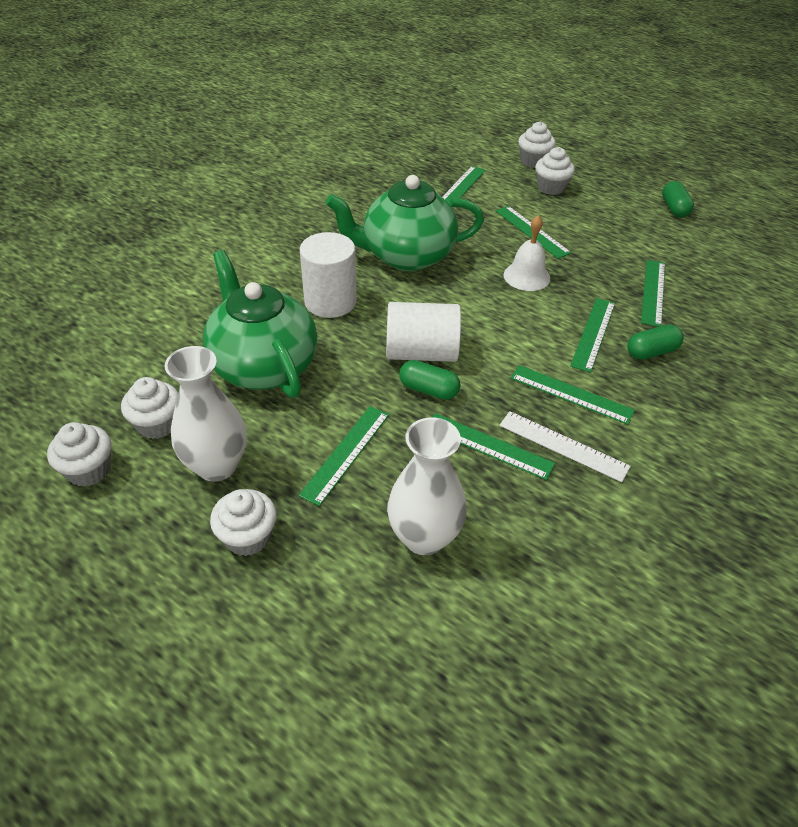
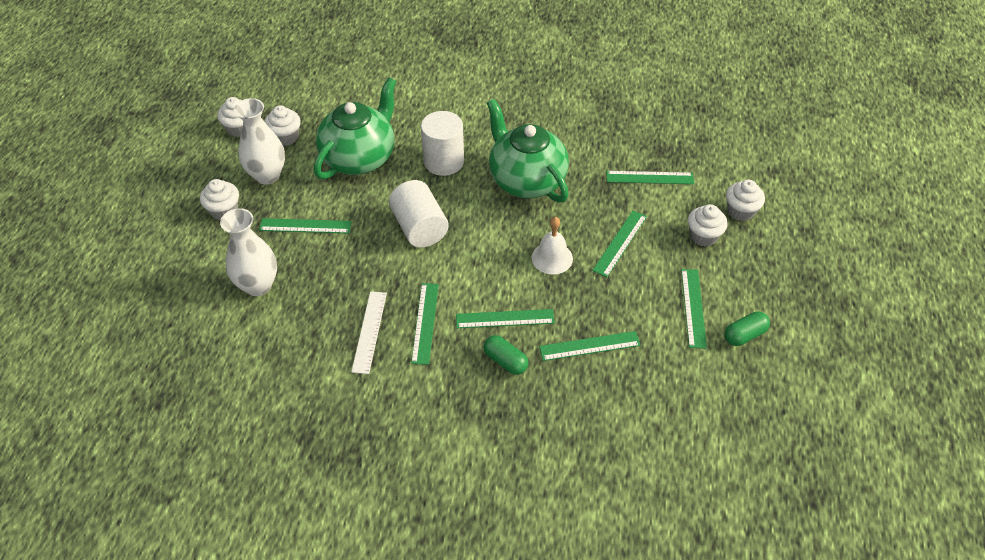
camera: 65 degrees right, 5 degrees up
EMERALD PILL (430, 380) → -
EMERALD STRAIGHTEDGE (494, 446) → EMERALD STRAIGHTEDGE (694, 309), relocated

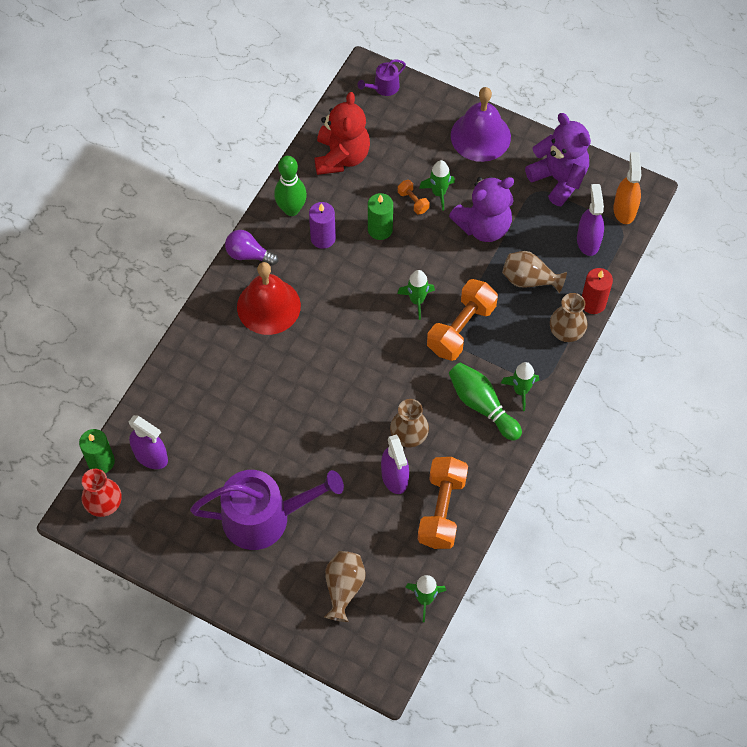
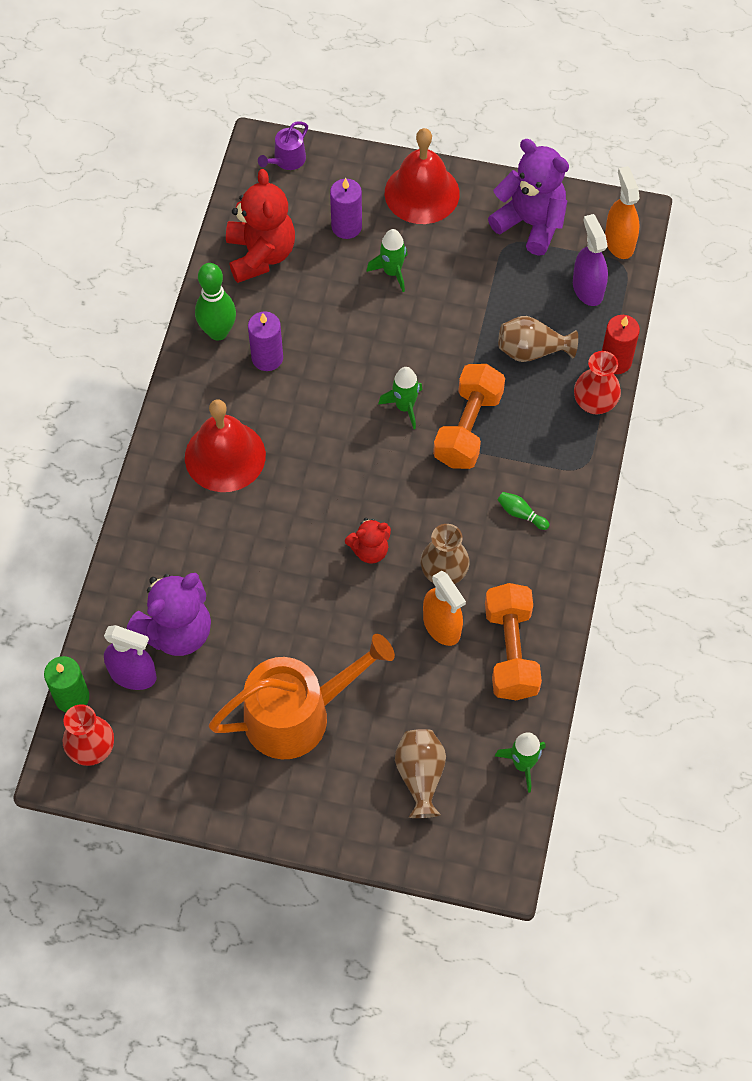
camera: 15 degrees left, 0 degrees up
ROYAL PURPLE BULB (251, 247) → -
EMERALD PILLAR CANDLE (380, 216) → -
ORANGE FREE WEIGHT (414, 197) → -
EMERALD TOY ROCKET (520, 386) → -
- → ROYAL PURPLE PILLAR CANDLE (346, 208)
- → RED STUFFED BEAR (368, 541)
ROYAL PURPLE STUFFED BEAR (481, 209) → ROYAL PURPLE STUFFED BEAR (169, 614), relocated
ROYAL PURPLE SPRINKLING CAN (267, 510) → ORANGE SPRINKLING CAN (302, 696)
ROYAL PURPLE SPRAYER (395, 464) → ORANGE SPRAYER (444, 608)
ROYAL PURPLE BELL (481, 124) → RED BELL (422, 176)
RUSSET FLOWER VASE (568, 317) → RED FLOWER VASE (597, 382)
EMERALD BOWLING PIN (485, 401) → EMERALD BOWLING PIN (523, 511), x0.48

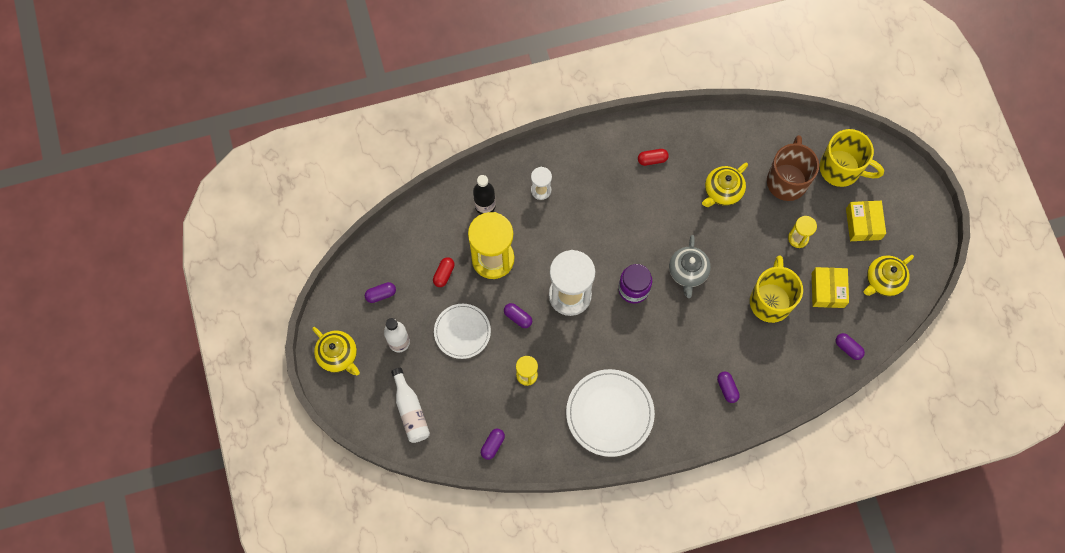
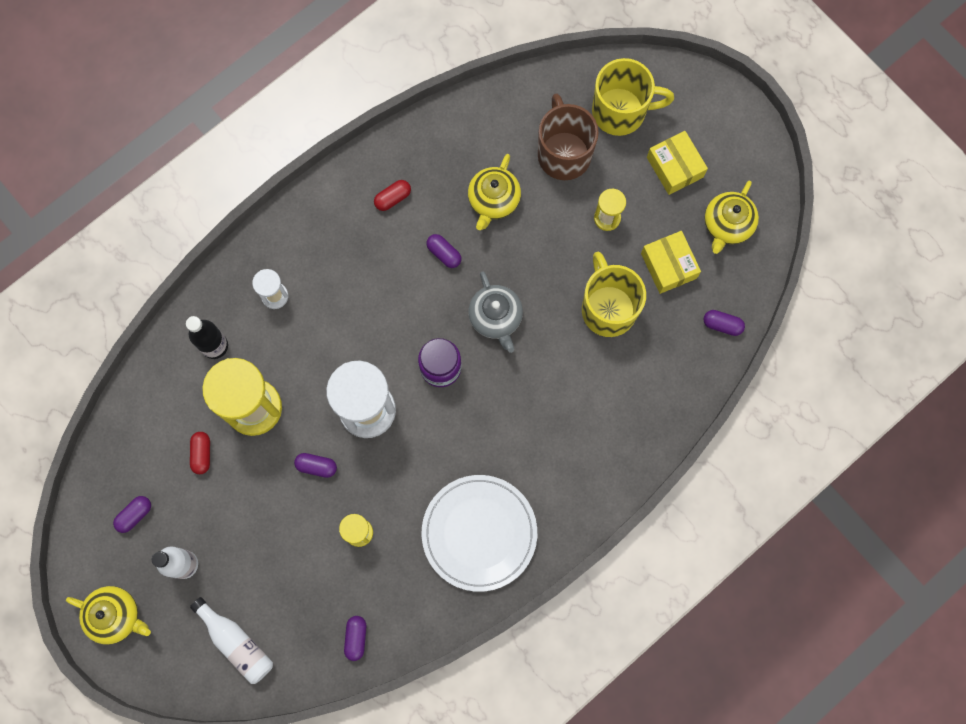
camera: 25 degrees left, 5 degrees up
WHITE PLATE (462, 331) → -
ROYAL PURPLE PILL (728, 387) → ROYAL PURPLE PILL (444, 251), relocated

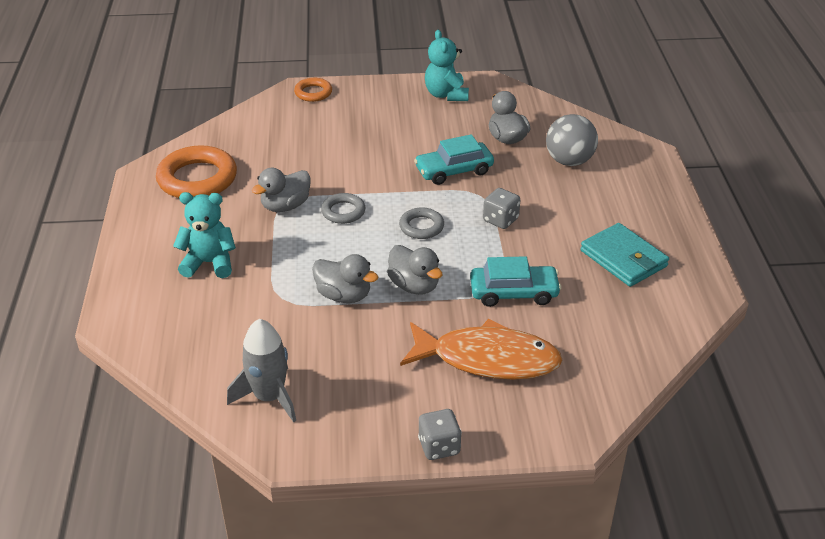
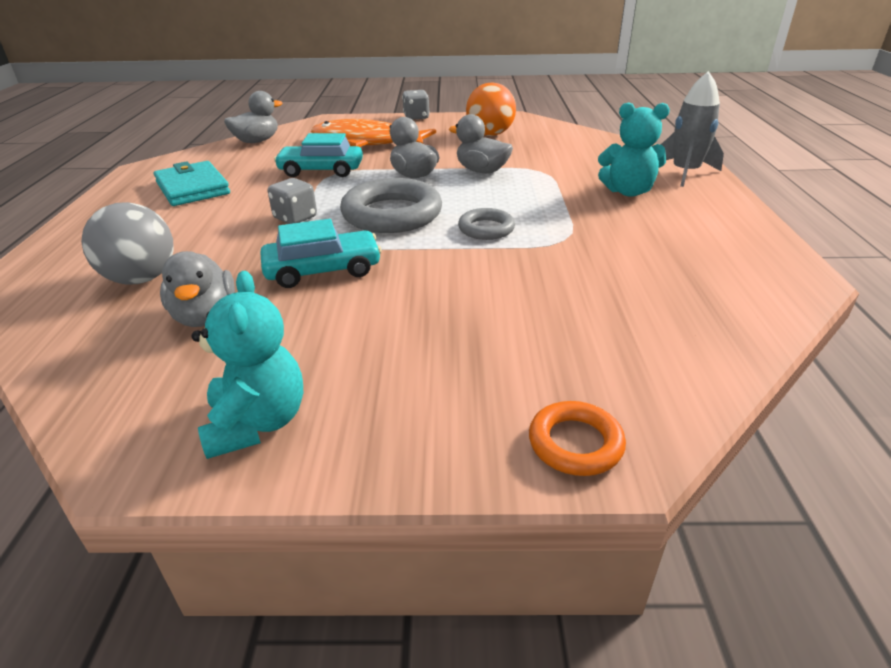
camera: 175 degrees left, 5 degrees down
ORANGE RING (196, 171) → -
- → ORANGE BALL (491, 109)
GRAY TOY ROCKET (261, 371) → GRAY TOY ROCKET (692, 129), relocated
GRAY TOY DUCK (281, 190) → GRAY TOY DUCK (253, 117), relocated
GRAY RING (421, 223) → GRAY RING (391, 205), x1.88

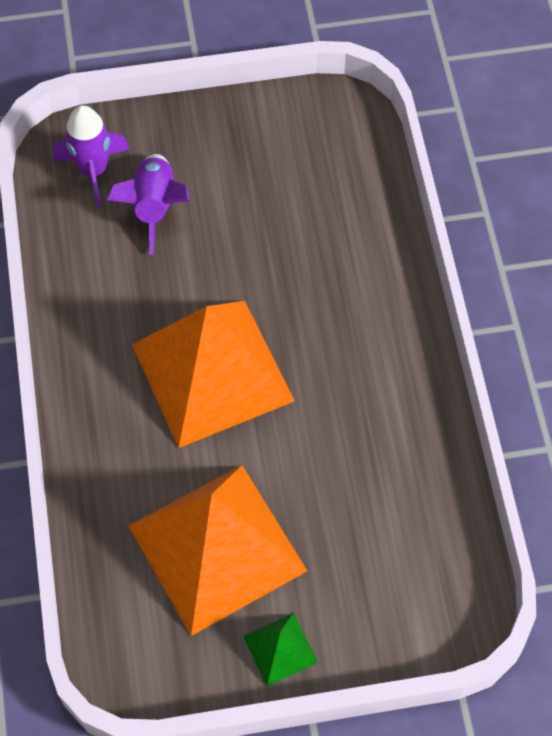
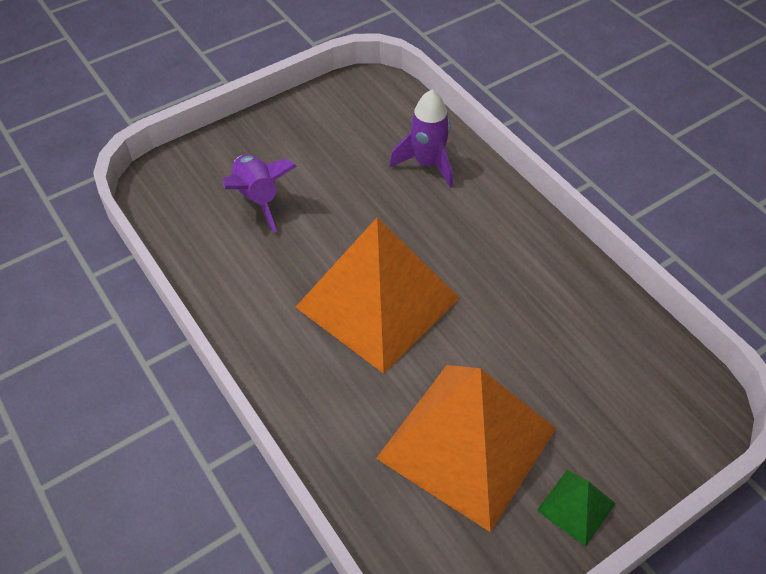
camera: 25 degrees left, 10 degrees down
ROYAL PURPLE TOY ROCKET (91, 156) → ROYAL PURPLE TOY ROCKET (421, 139), relocated

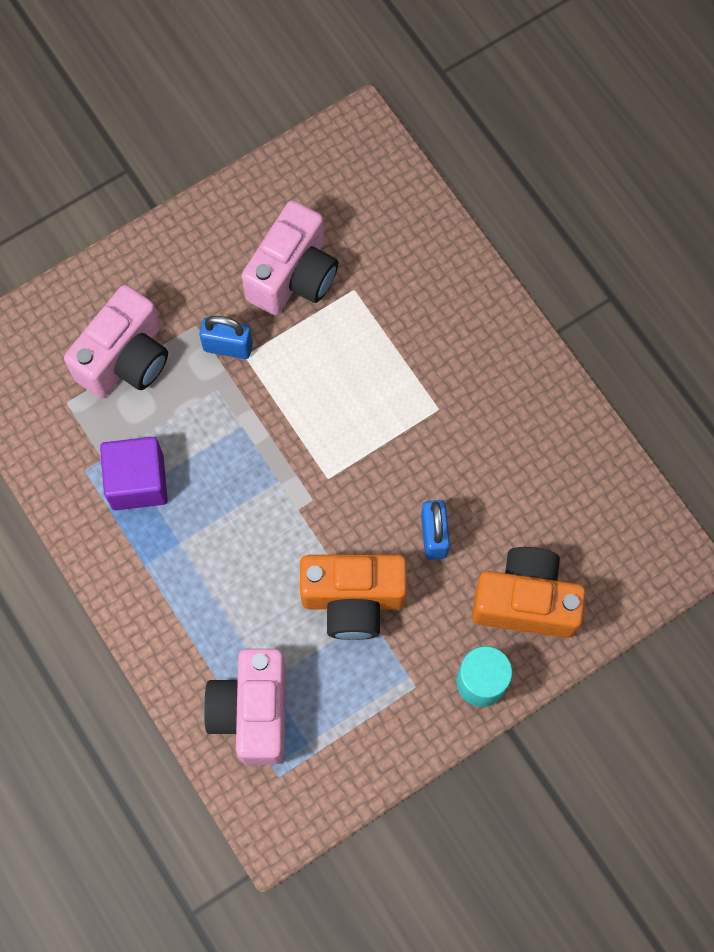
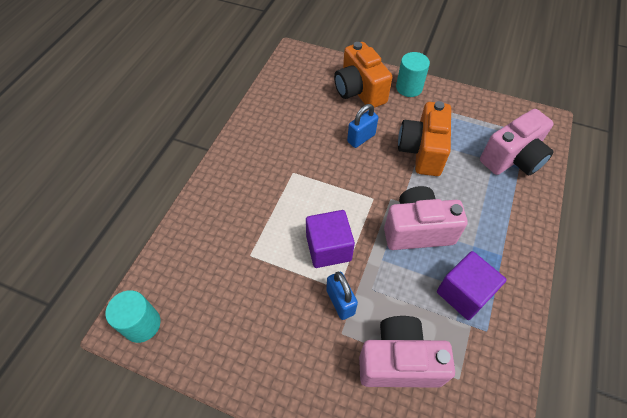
camera: 125 degrees left, 15 degrees down
- → AQUA CYLINDER SHAPE (133, 316)
- → ROYAL PURPLE BLOCK (330, 239)
ROSY COMPACT CAMERA (290, 257) → ROSY COMPACT CAMERA (426, 218), relocated
ORANGE COMPACT CAMERA (353, 597) → ORANGE COMPACT CAMERA (424, 138), 135 degrees counterclockwise

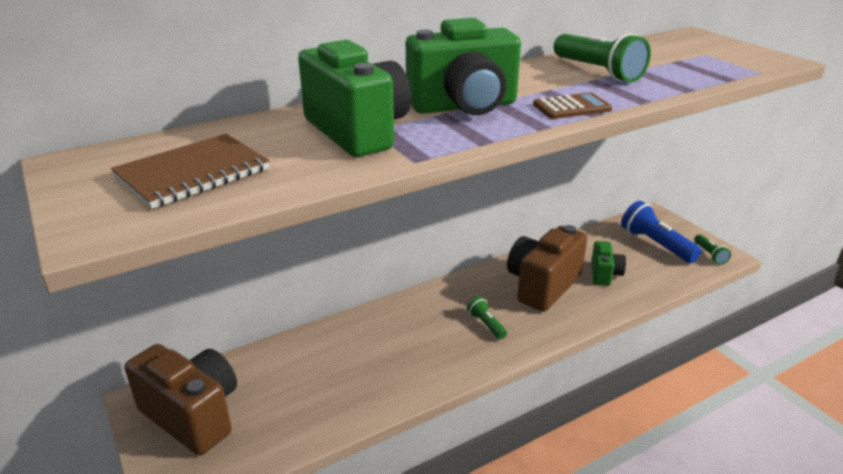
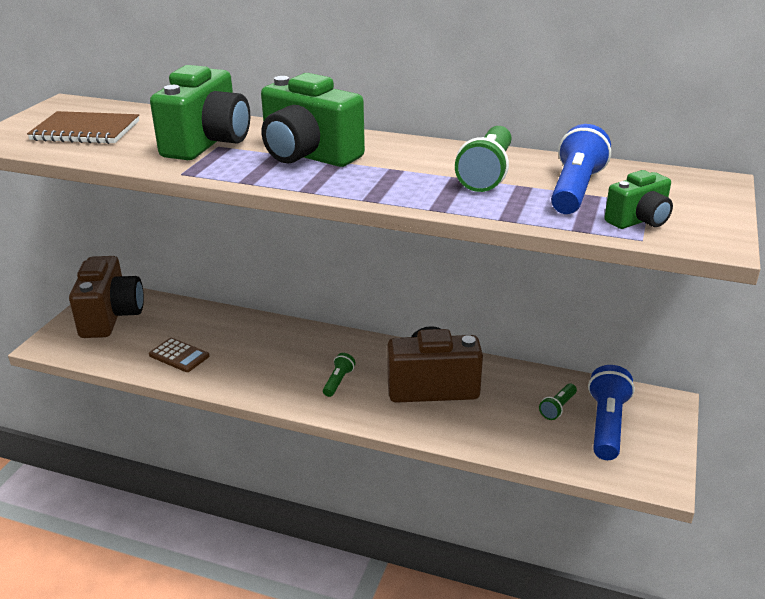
camera: 50 degrees right, 0 degrees up
- → BLUE TORCH (581, 169)
RUSSET CALCULATOR (572, 105) → RUSSET CALCULATOR (179, 355), relocated
EMERALD COMPACT CAMERA (608, 263) → EMERALD COMPACT CAMERA (638, 199), relocated
EMERALD TORCH (712, 249) → EMERALD TORCH (558, 402), relocated

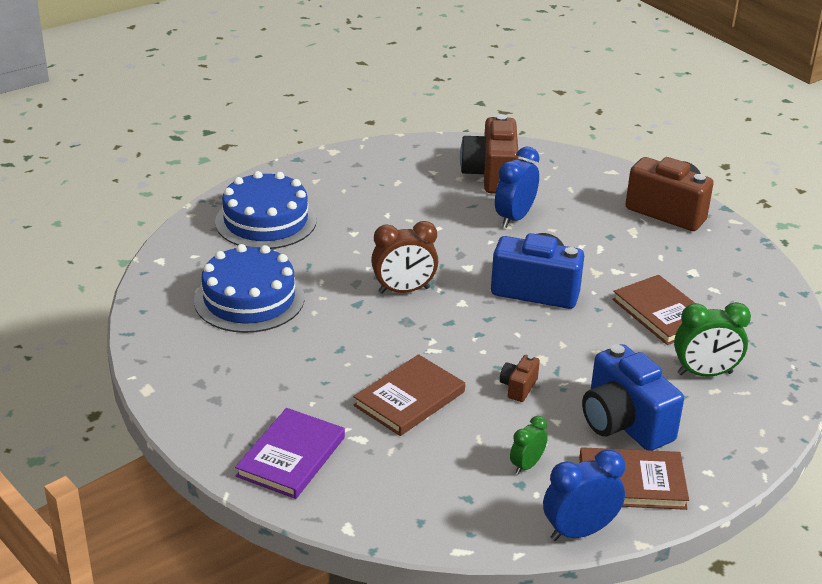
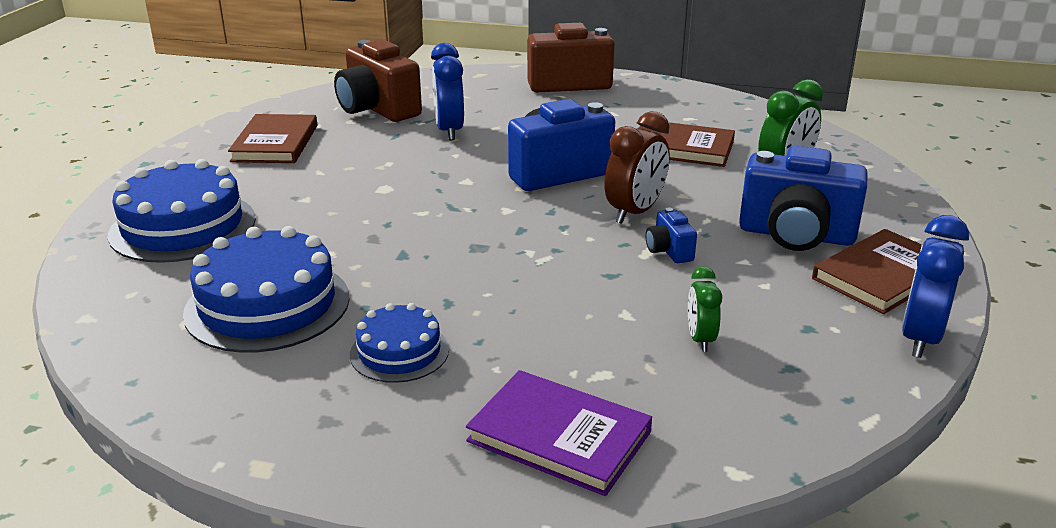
camera: 40 degrees left, 5 degrees down
- → BLUE GATEAU (399, 343)
RUSSET HARDCOVER (409, 395) → RUSSET HARDCOVER (272, 138), relocated
RUSSET BEDSIDE CLOCK (404, 257) → RUSSET BEDSIDE CLOCK (637, 167), relocated
EMERALD BEDSIDE CLOCK (529, 445) → EMERALD BEDSIDE CLOCK (705, 309), relocated
RUSSET COMPACT CAMERA (520, 378) → BLUE COMPACT CAMERA (671, 235)
ROYAL PURPLE HARDCOVER (290, 453) → ROYAL PURPLE HARDCOVER (559, 433), 45 degrees counterclockwise

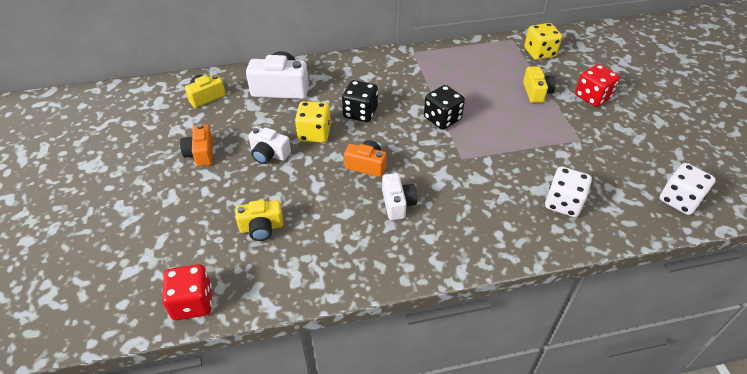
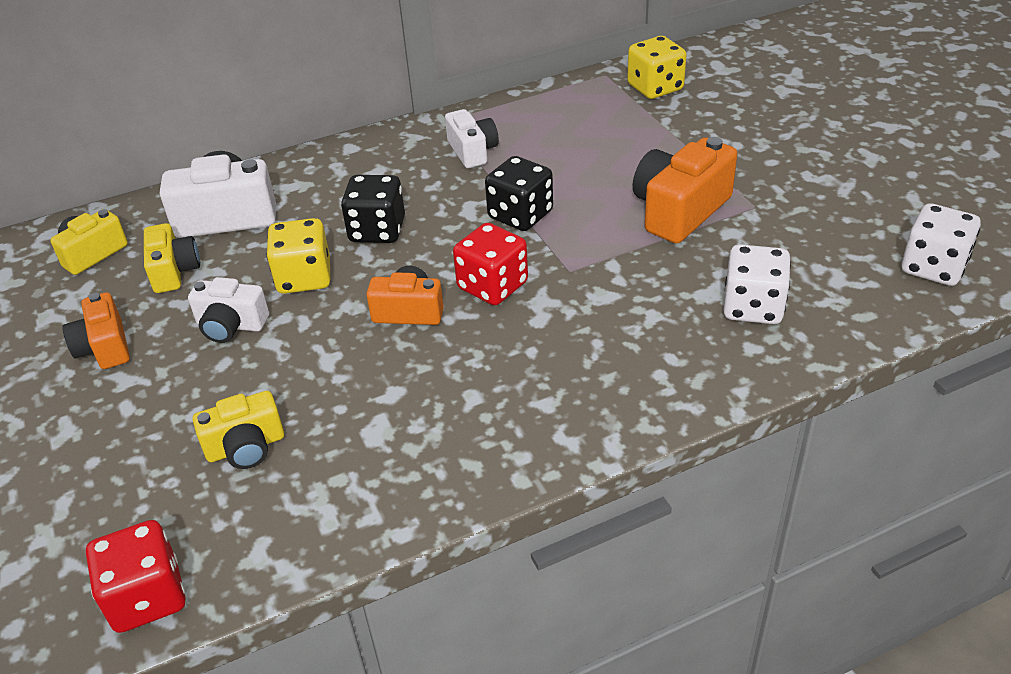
camera: 10 degrees left, 5 degrees down
- → ORANGE COMPACT CAMERA (685, 190)
WHITE COMPACT CAMERA (399, 196) → WHITE COMPACT CAMERA (472, 138), relocated
YELLOW COMPACT CAMERA (539, 84) → YELLOW COMPACT CAMERA (172, 258), relocated
RED GAME DIE (597, 85) → RED GAME DIE (490, 264), relocated

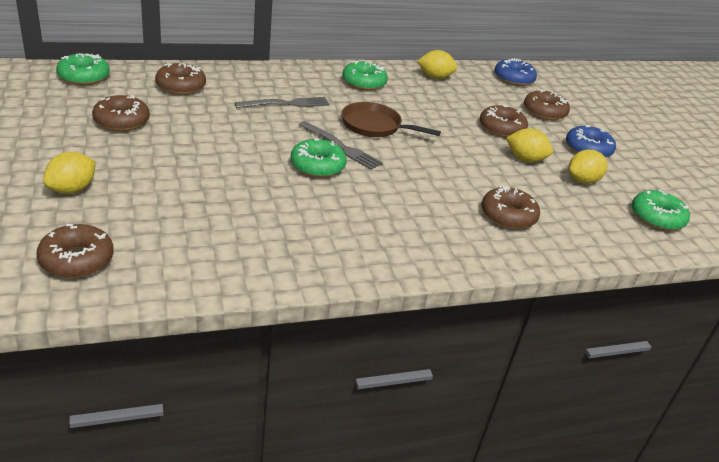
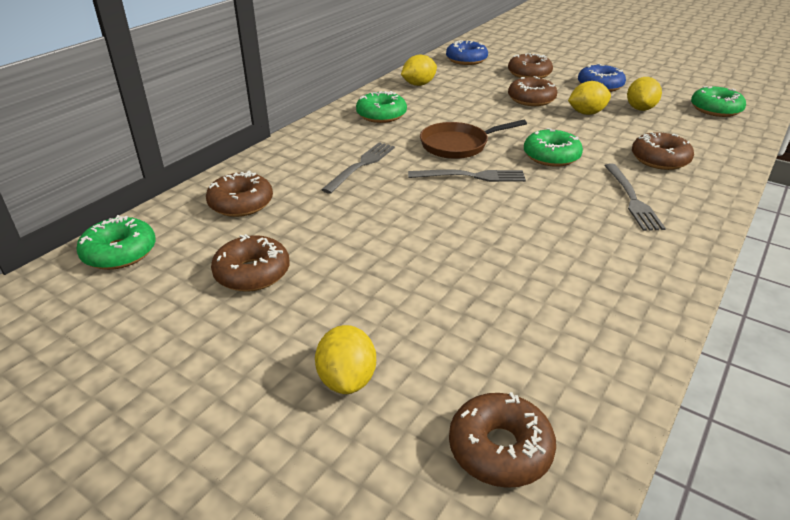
camera: 35 degrees left, 0 degrees up
- → GRAY DINNER FORK (635, 197)
EMERALD DONUT (318, 158) → EMERALD DONUT (553, 147), relocated

